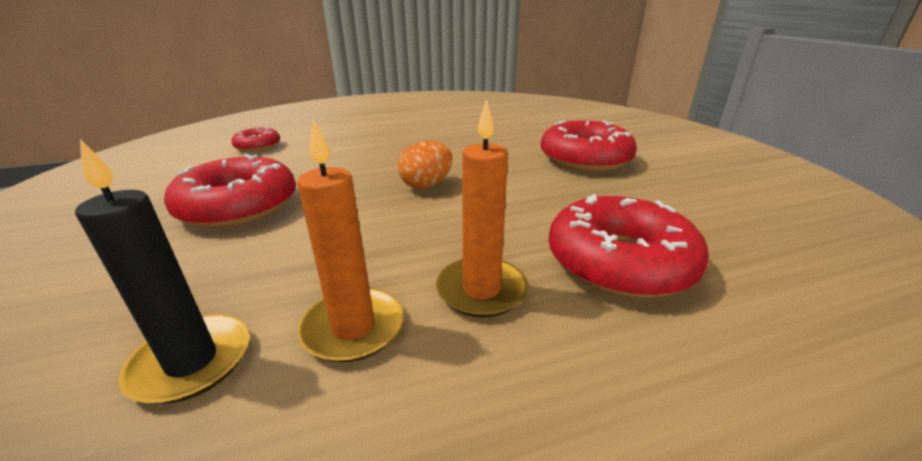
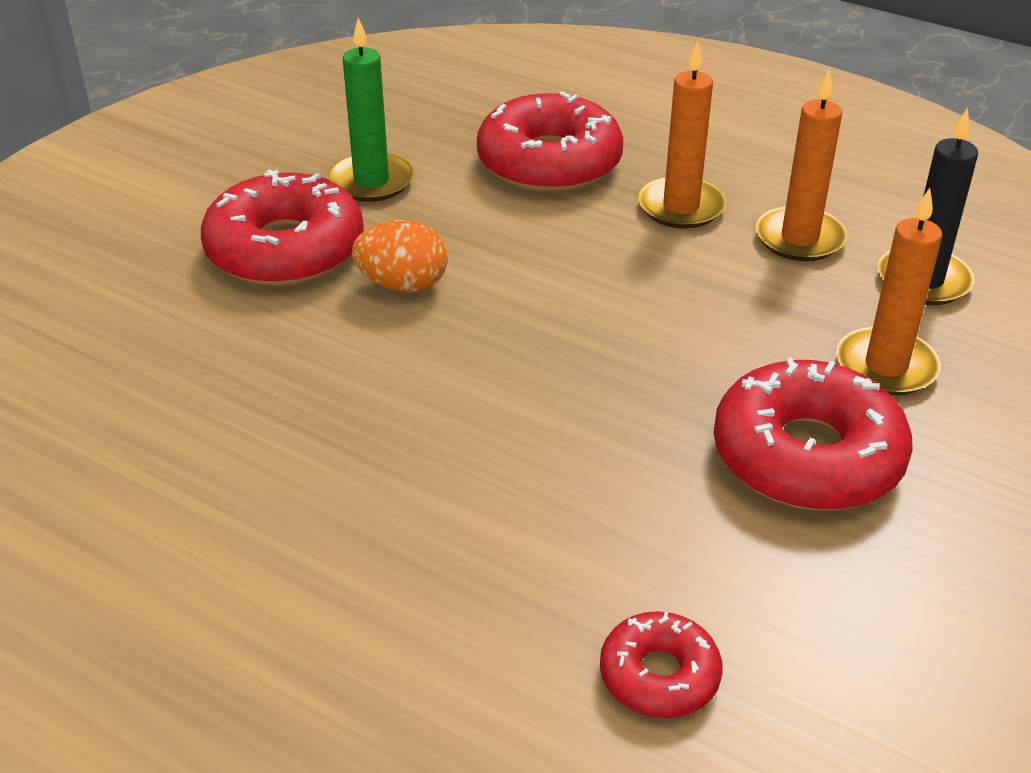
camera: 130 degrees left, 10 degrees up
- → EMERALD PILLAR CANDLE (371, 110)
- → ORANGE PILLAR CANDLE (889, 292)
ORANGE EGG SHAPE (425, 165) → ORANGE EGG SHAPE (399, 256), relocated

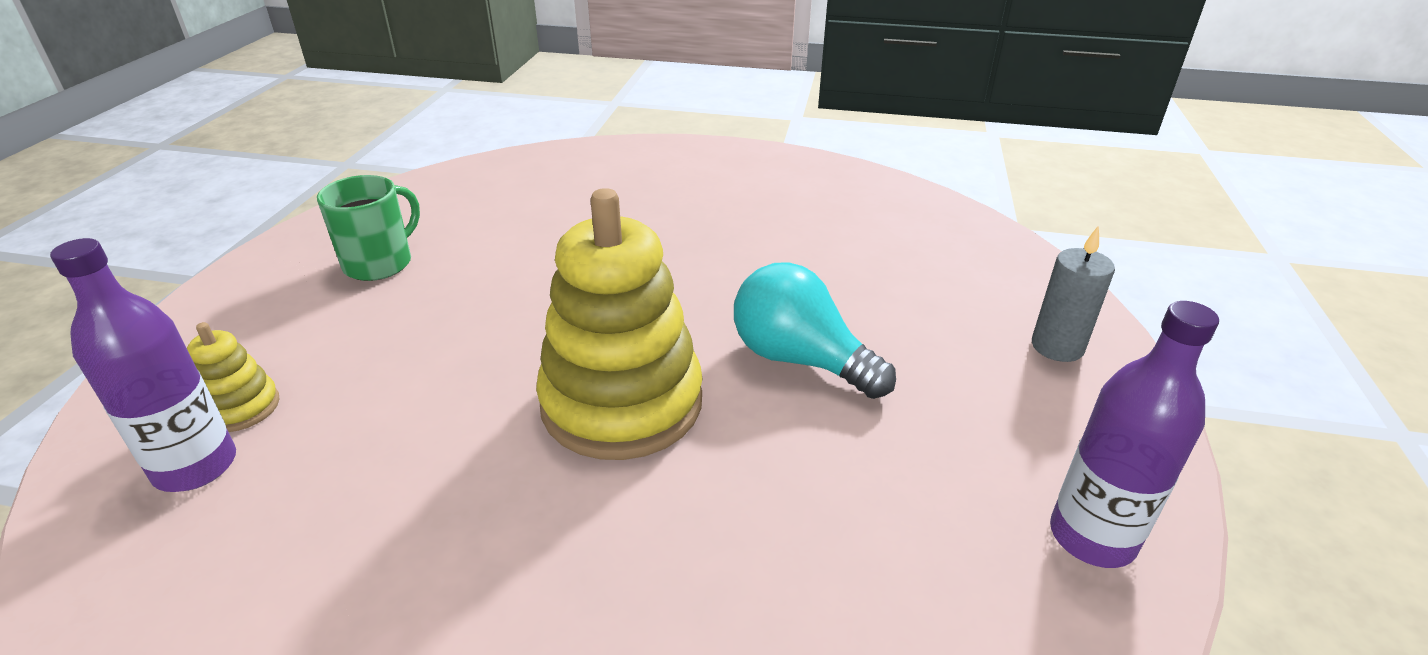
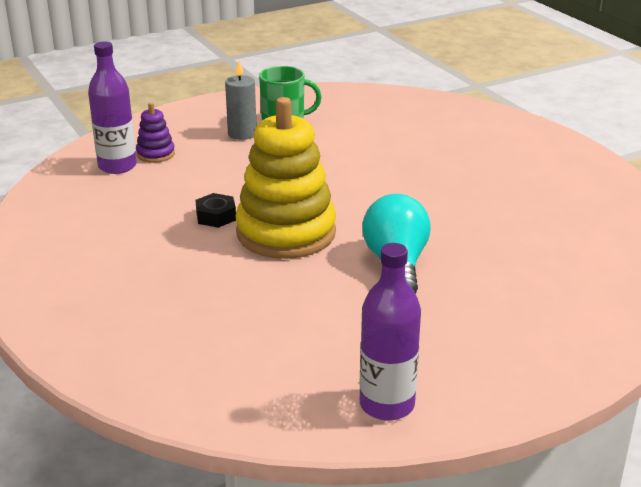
camera: 50 degrees right, 5 degrees down
- → JET-BLACK HEX NUT (215, 210)
GRAY PILLAR CANDLE (1073, 293) → GRAY PILLAR CANDLE (241, 100), relocated
YELLOW STACKING TOY (233, 377) → ROYAL PURPLE STACKING TOY (155, 132)

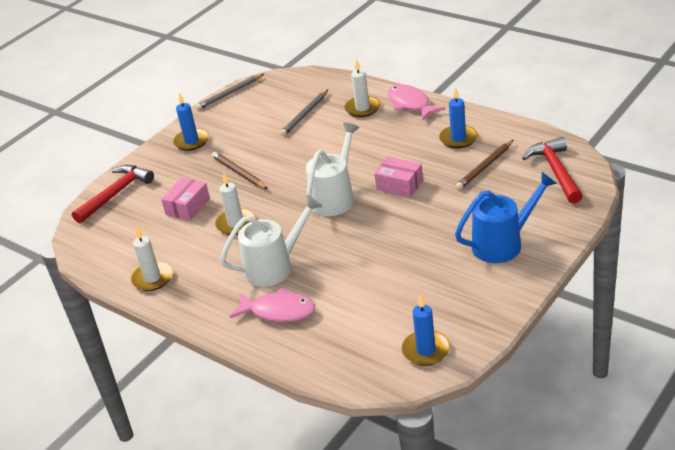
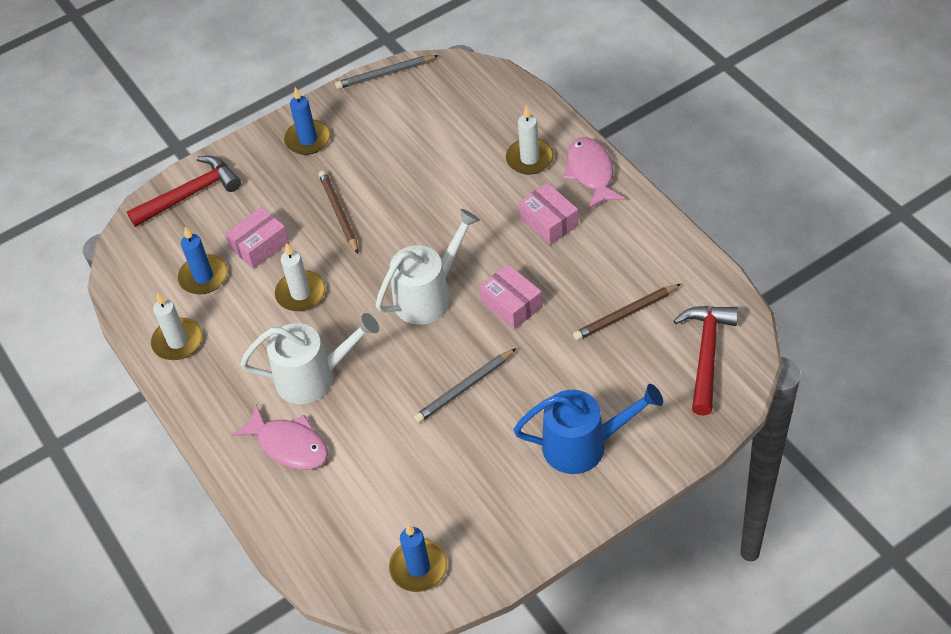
camera: 20 degrees right, 15 degrees up
- → ROSY BOX (549, 214)
GRAY LEAD PENCIL (304, 113) → GRAY LEAD PENCIL (465, 385), relocated
BLUE PILLAR CANDLE (458, 118) → BLUE PILLAR CANDLE (203, 260), relocated

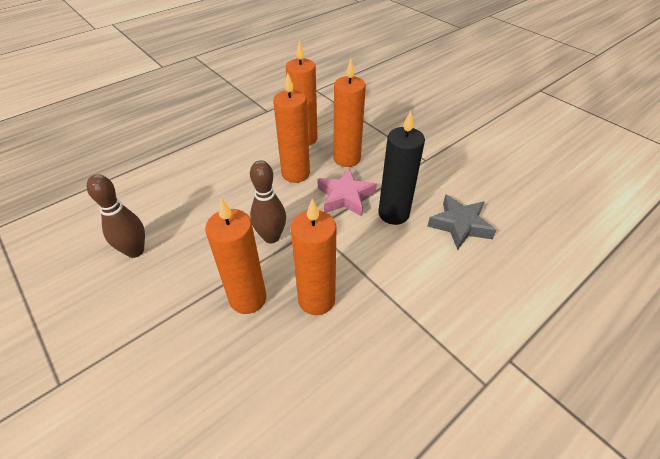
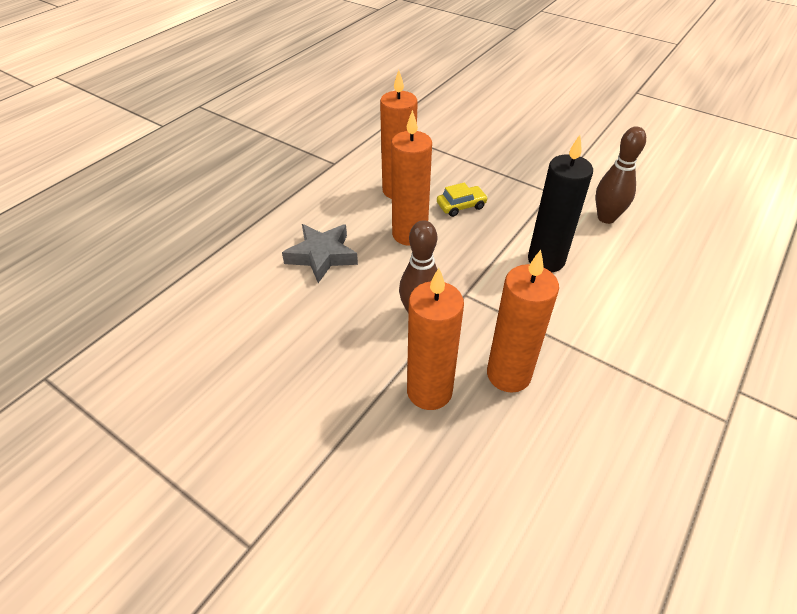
camera: 15 degrees left, 0 degrees up
ROSY STAR SHAPE (347, 192) → -
RUSSET BOWLING PIN (116, 216) → RUSSET BOWLING PIN (620, 175), relocated
GRAY STAR SHAPE (461, 222) → GRAY STAR SHAPE (320, 253), relocated
ORANGE PILLAR CANDLE (349, 113) → YELLOW AUTOMOBILE (462, 199)

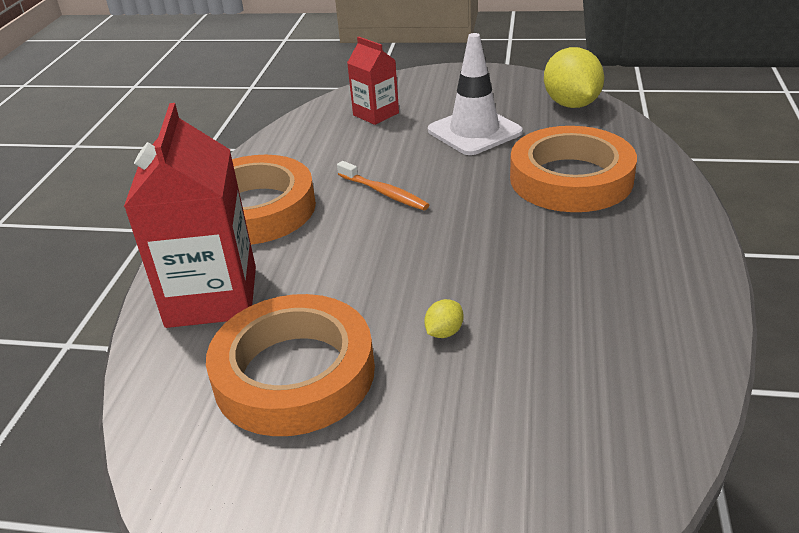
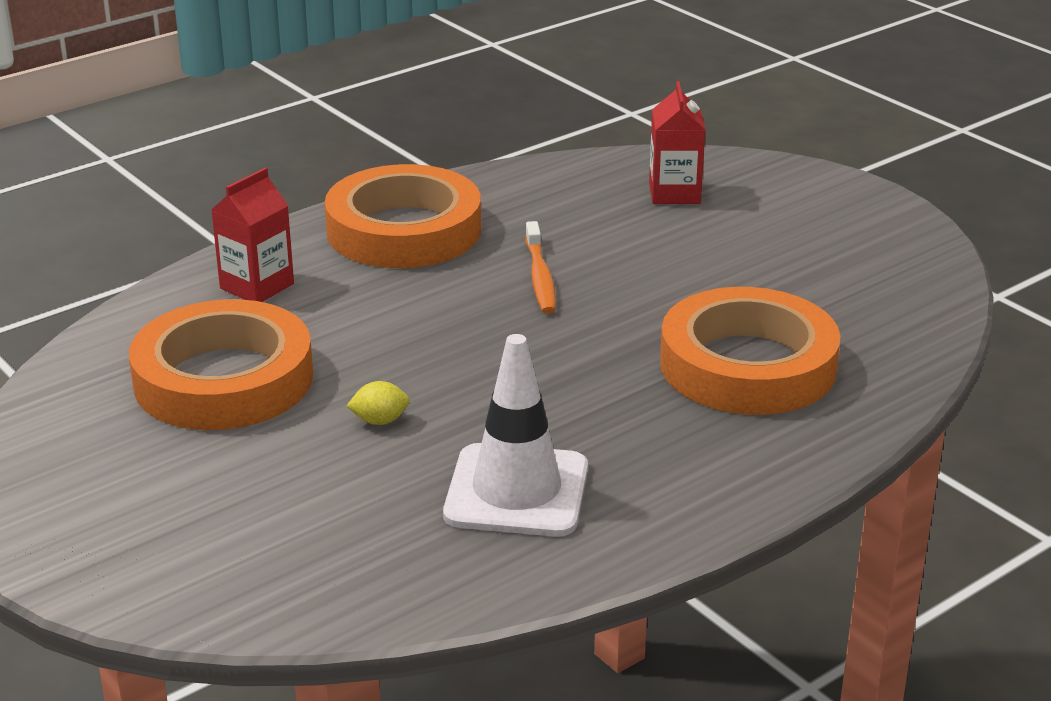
camera: 40 degrees right, 5 degrees down
YELLOW TOY LEMON (574, 77) → -
WHITE ROAD CONE (475, 94) → WHITE ROAD CONE (515, 435), relocated
RED MILK CARTON (190, 215) → RED MILK CARTON (253, 234), x0.55

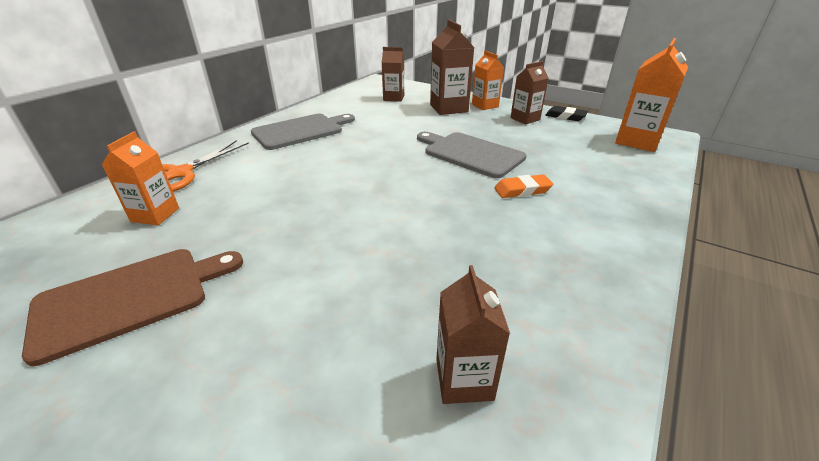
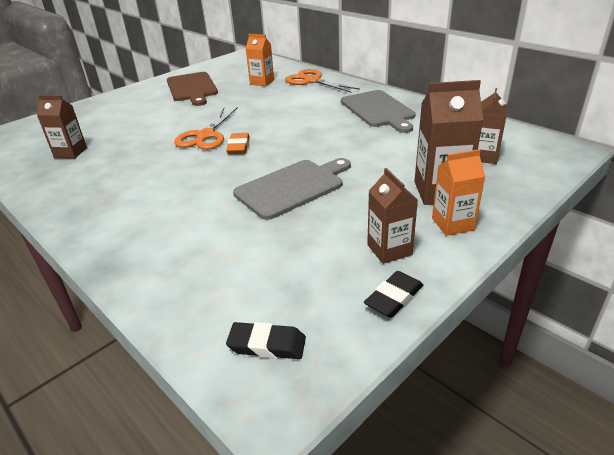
camera: 105 degrees right, 0 degrees up
- → ORANGE SCISSORS (206, 128)
ORANGE GUM ERASER (523, 186) → ORANGE GUM ERASER (238, 143), relocated
ORANGE MILK CARTON (651, 95) → JET-BLACK GUM ERASER (266, 340)

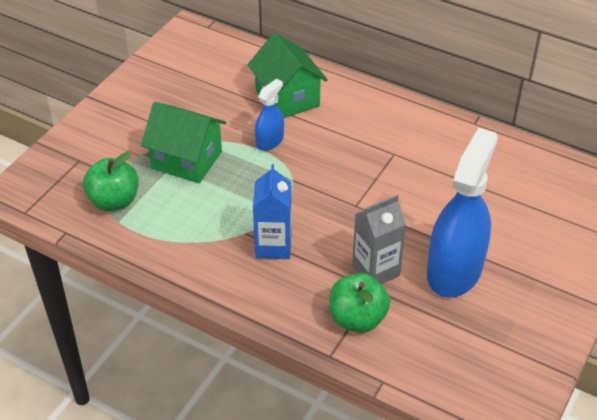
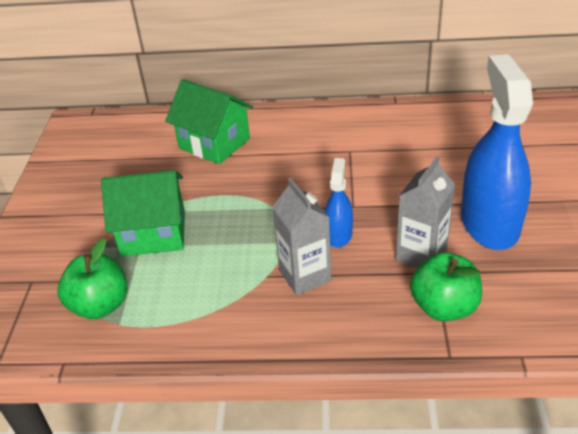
camera: 25 degrees left, 5 degrees down
BLUE SPRAYER (269, 115) → BLUE SPRAYER (339, 202), relocated
BLUE MILK CARTON (272, 211) → GRAY MILK CARTON (301, 236)

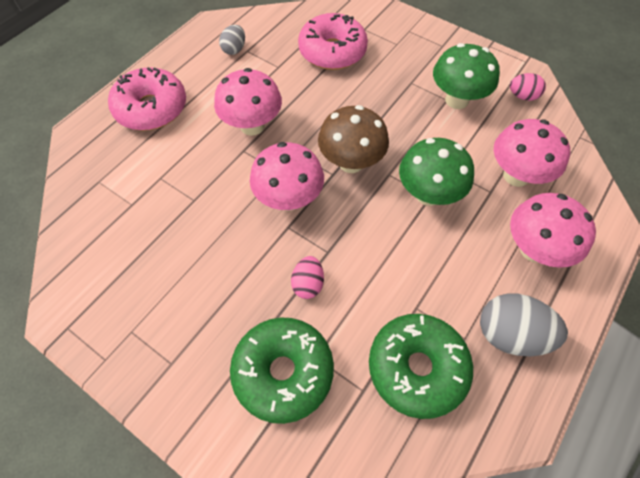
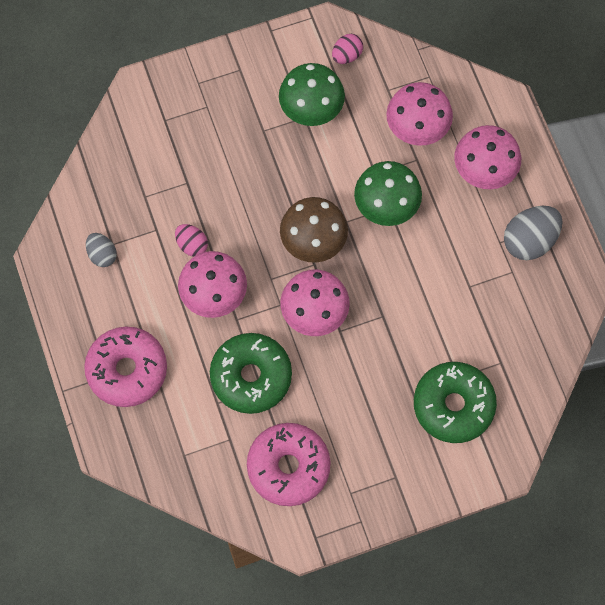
camera: 55 degrees left, 10 degrees up
ROSY EGG SHAPE (307, 277) → ROSY EGG SHAPE (191, 240), relocated
ROSY DONUT (333, 41) → ROSY DONUT (289, 464), relocated
EMERALD DONUT (421, 366) → EMERALD DONUT (251, 373), relocated

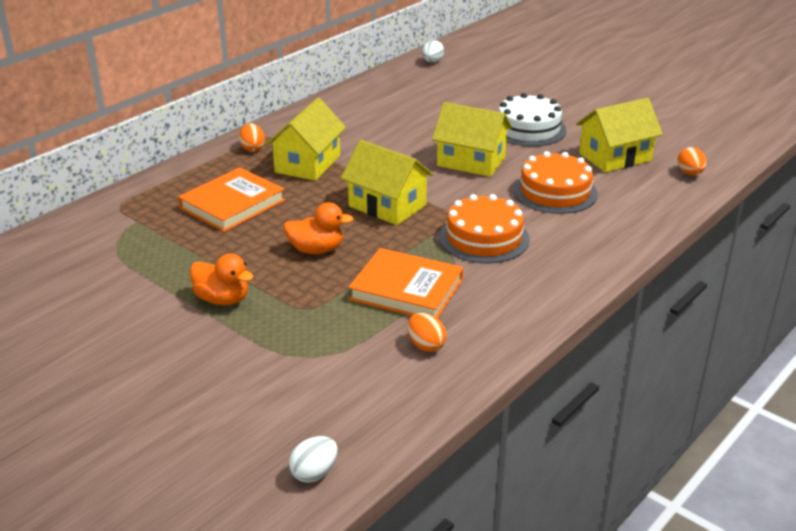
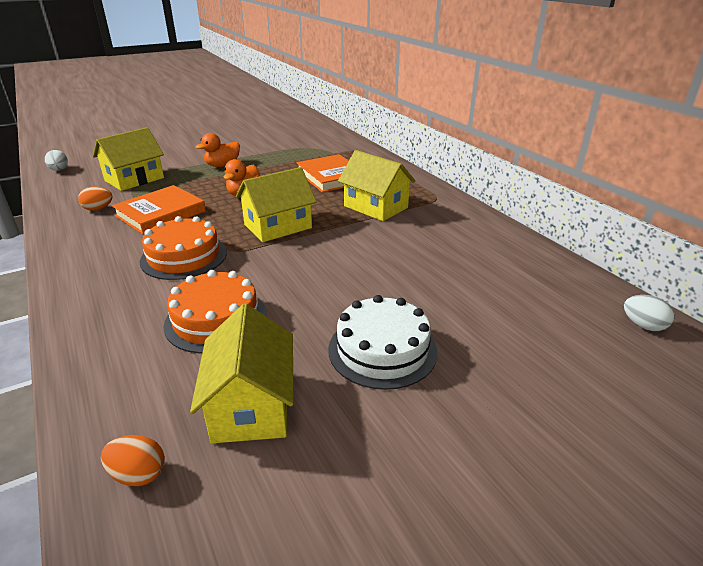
camera: 110 degrees right, 0 degrees up
ORANGE EGG SHAPE (252, 138) → -
YELLOW TOY HOUSE (472, 139) → YELLOW TOY HOUSE (128, 159), relocated

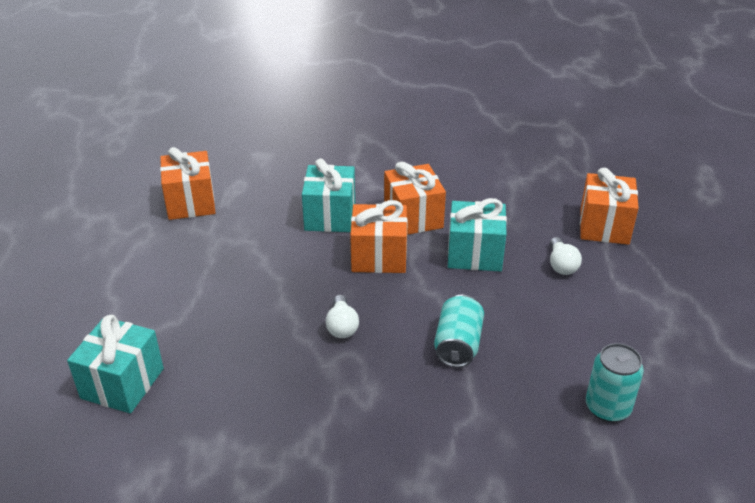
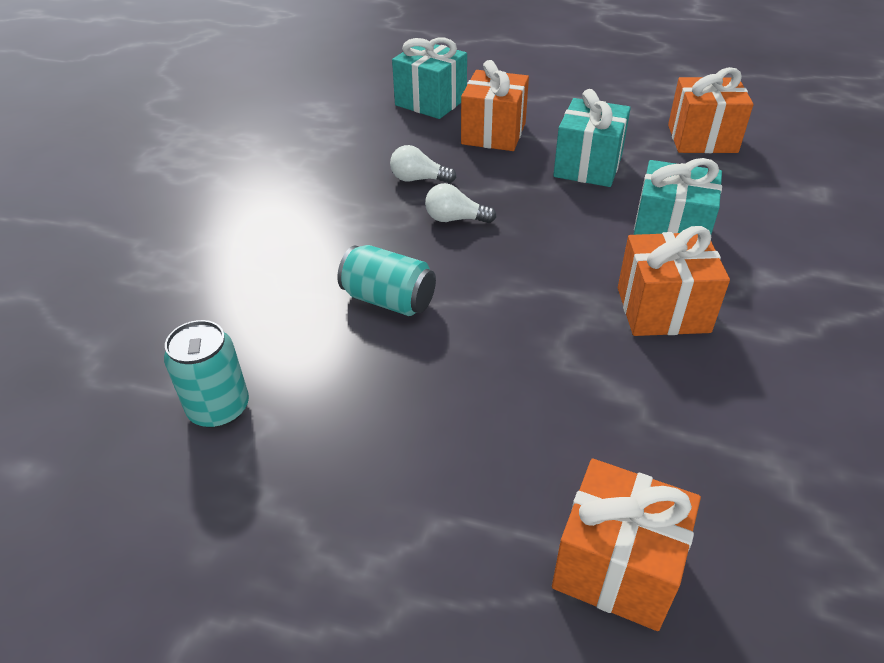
camera: 105 degrees right, 5 degrees up
ORANGE PRESENT (379, 236) → ORANGE PRESENT (495, 105), relocated
AQUA PRESENT (477, 235) → AQUA PRESENT (592, 138), relocated
WHITE BULB (566, 256) → WHITE BULB (423, 164), relocated

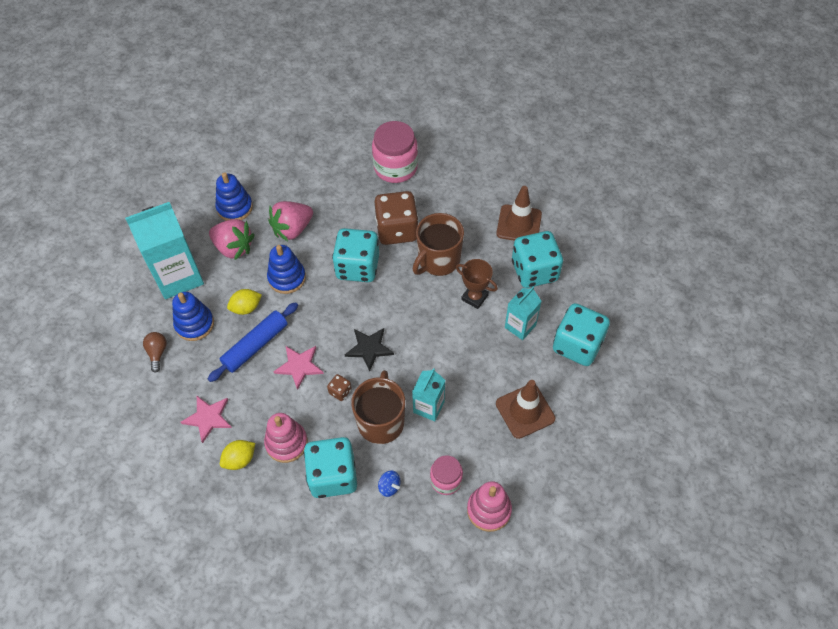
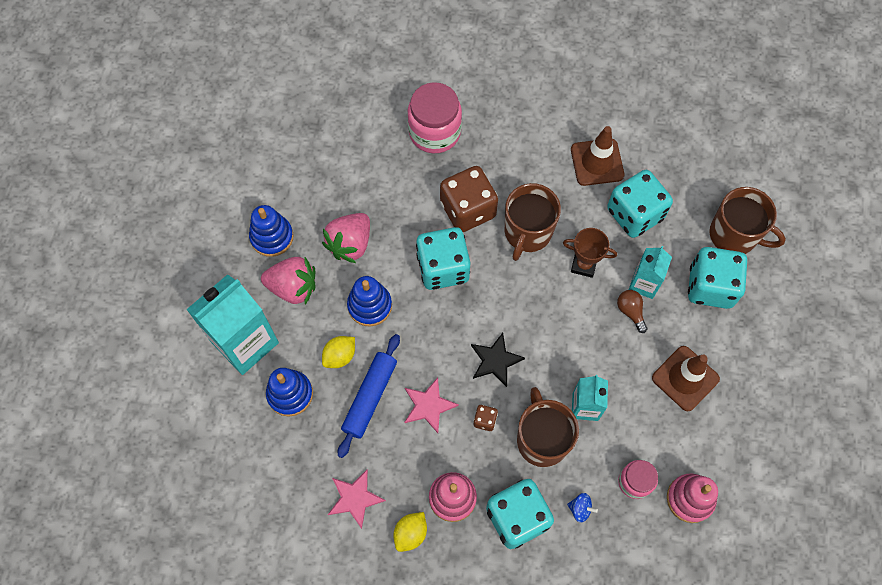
camera: 20 degrees left, 10 degrees up
- → RUSSET MUG (747, 220)
RUSSET BULB (155, 352) → RUSSET BULB (632, 311), relocated

